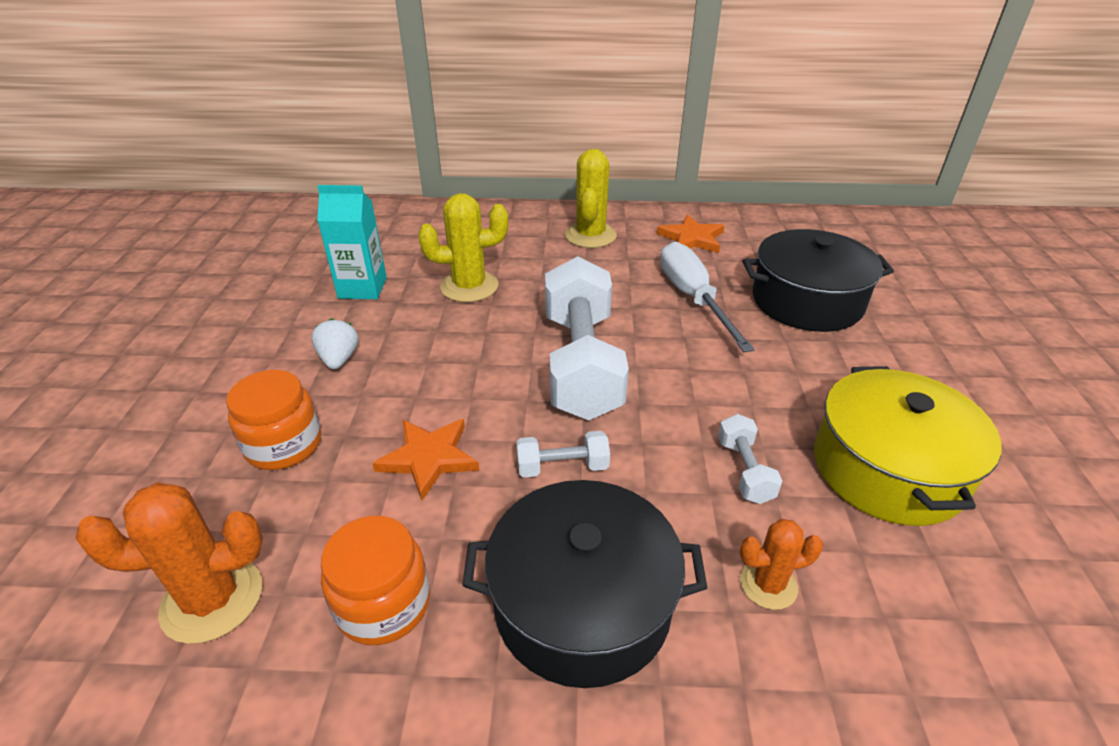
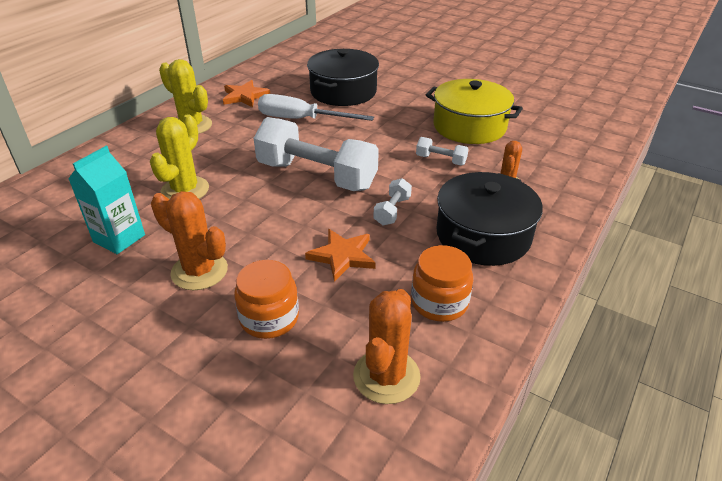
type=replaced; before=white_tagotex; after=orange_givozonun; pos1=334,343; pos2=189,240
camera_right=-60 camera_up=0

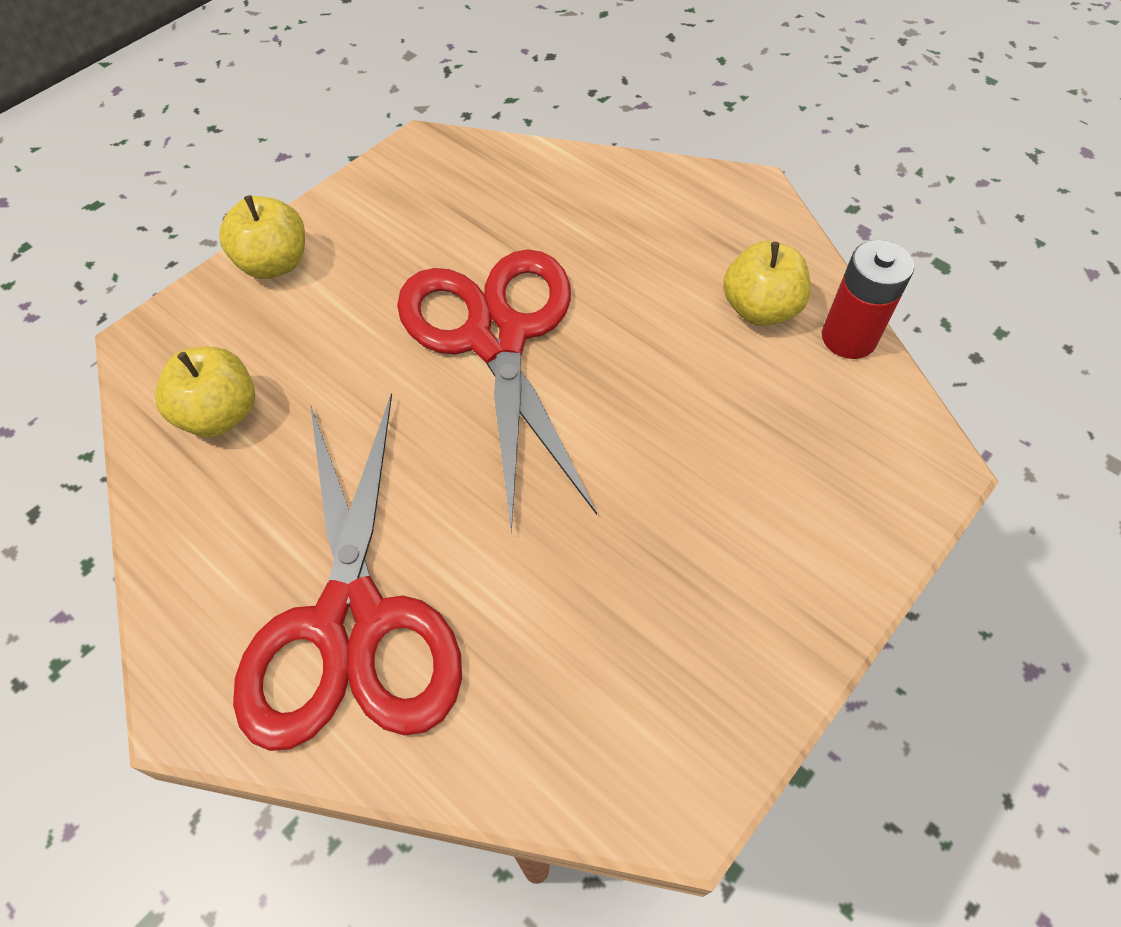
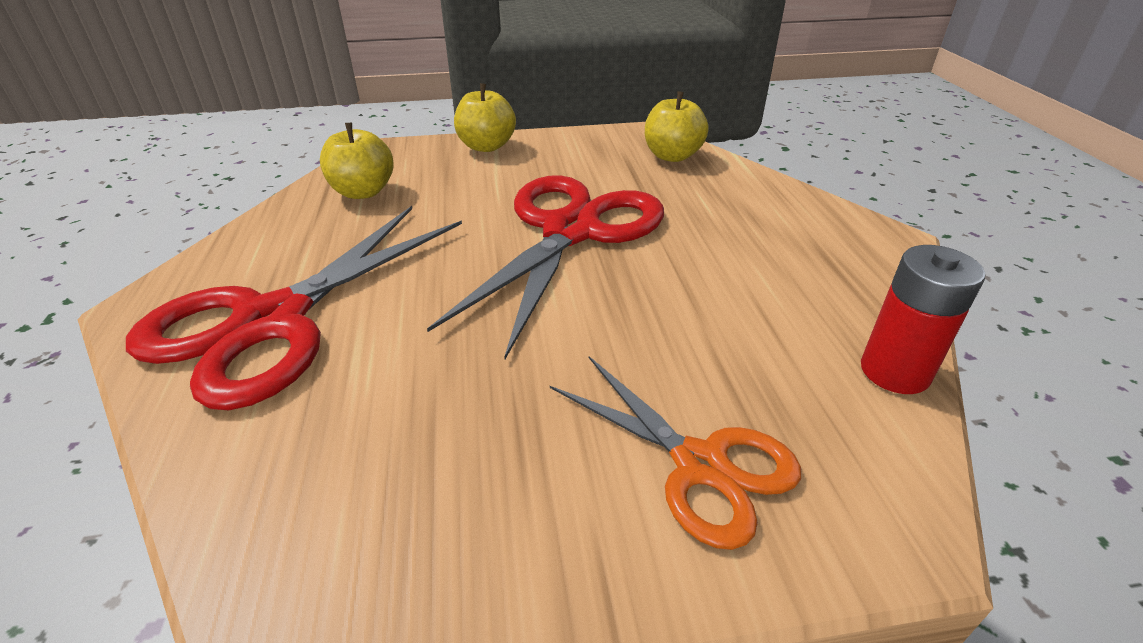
type=moved; before=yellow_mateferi; pos1=767,283; pos2=677,126
type=added; after=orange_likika; pos2=675,453
camera_right=40 camera_up=-20

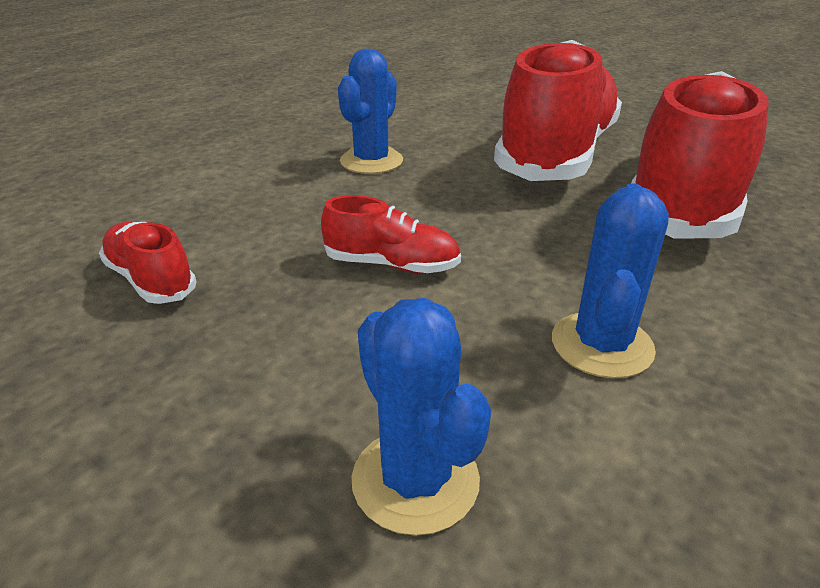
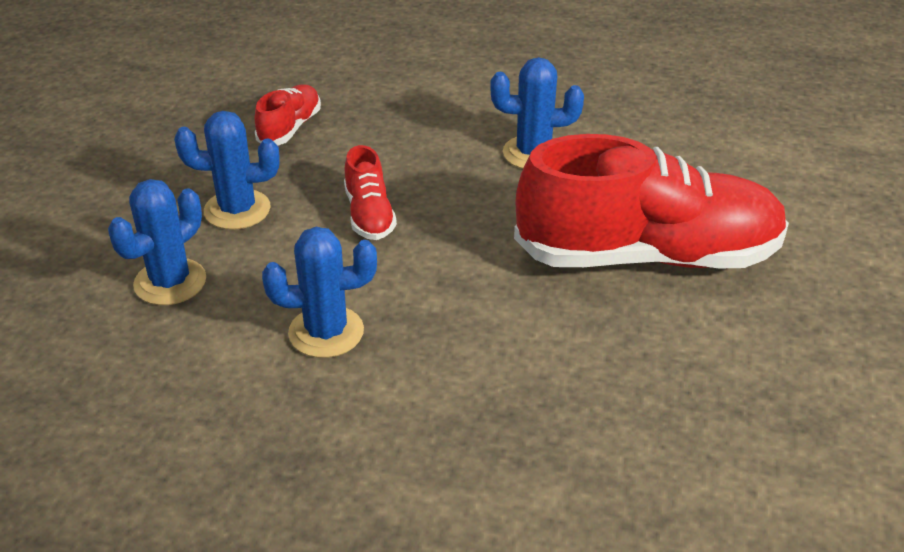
type=removed; before=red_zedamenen; pos1=700,155
type=added; after=blue_givozonun; pos2=226,170
camera_right=65 camera_up=5

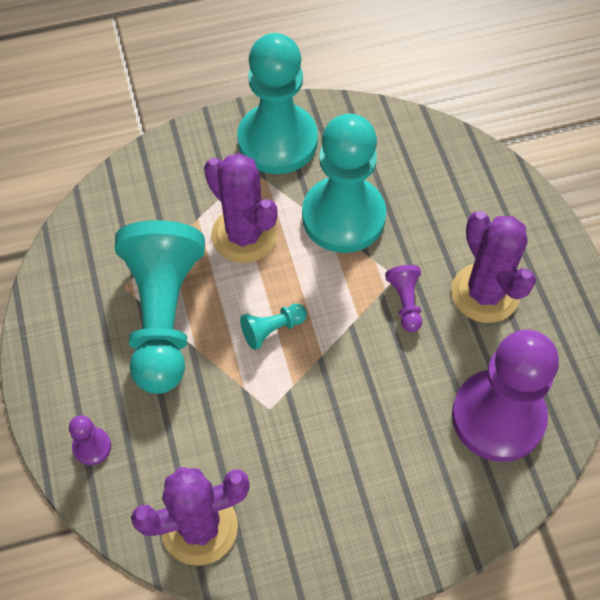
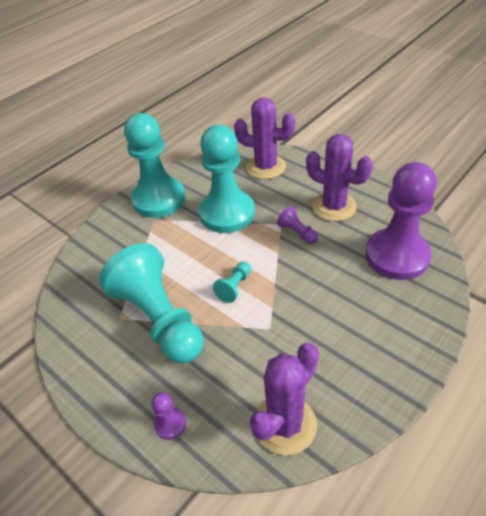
type=moved; before=purple_givozonun; pos1=240,208; pos2=264,138
camera_right=-30 camera_up=-15

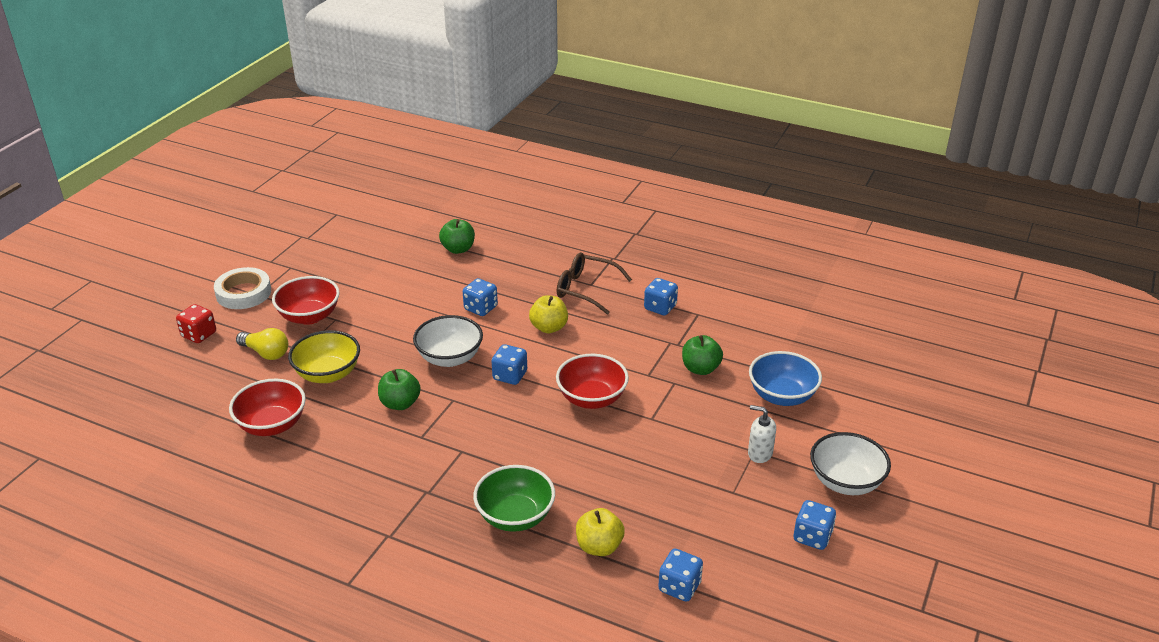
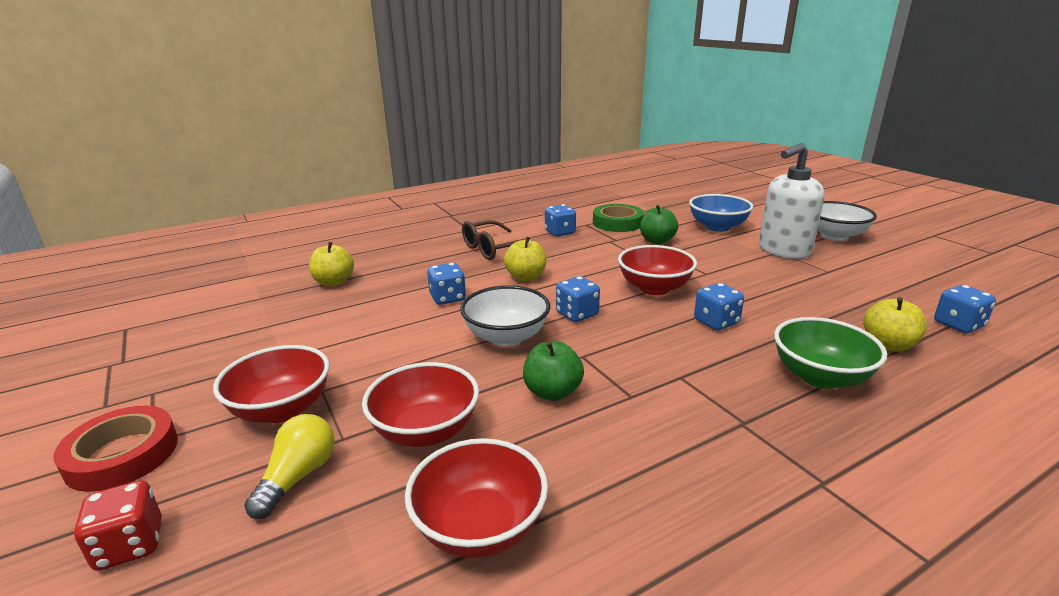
type=recoloured; before=green_mateferi; after=yellow_mateferi; pos1=457,236; pos2=331,264
type=recoloured; before=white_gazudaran; after=red_gazudaran; pos1=242,288; pos2=115,449
type=turned; before=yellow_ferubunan; pos1=262,344; pos2=289,466; turn=-45
type=recoloured; before=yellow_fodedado; after=red_fodedado; pos1=324,356; pos2=420,404
type=resized; before=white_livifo; pos1=762,434; pos2=792,201; scale=2.0
type=moved; before=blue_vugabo; pos1=815,525; pos2=719,306
type=added; after=green_gazudaran; pos2=618,218
camera_right=-55 camera_up=-10

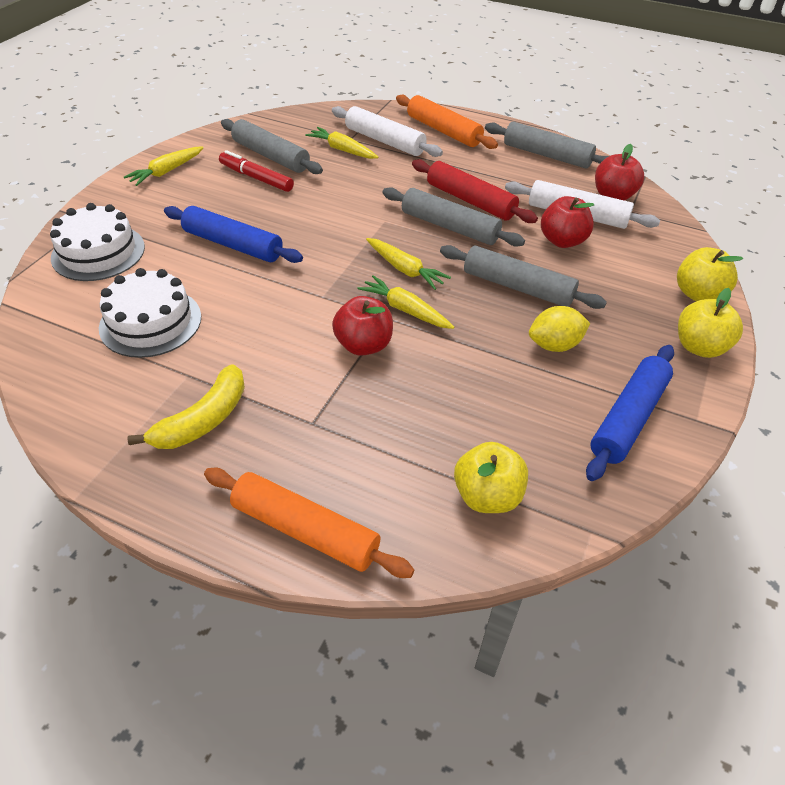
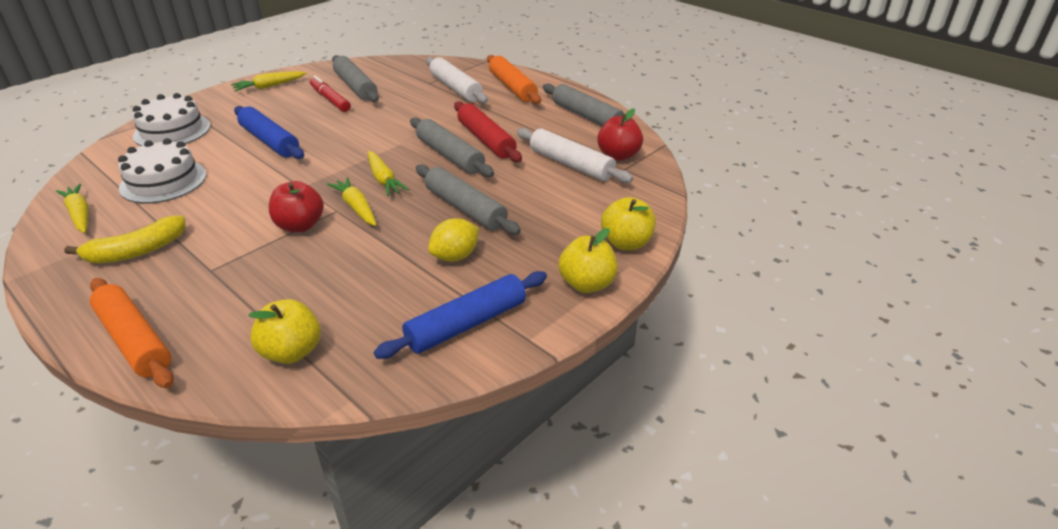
type=moved; before=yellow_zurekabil; pos1=342,143; pos2=72,208
type=removed; before=red_mateferi; pos1=567,222
type=turned; before=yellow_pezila; pos1=559,329; pos2=453,240; turn=-45
camera_right=20 camera_up=-10

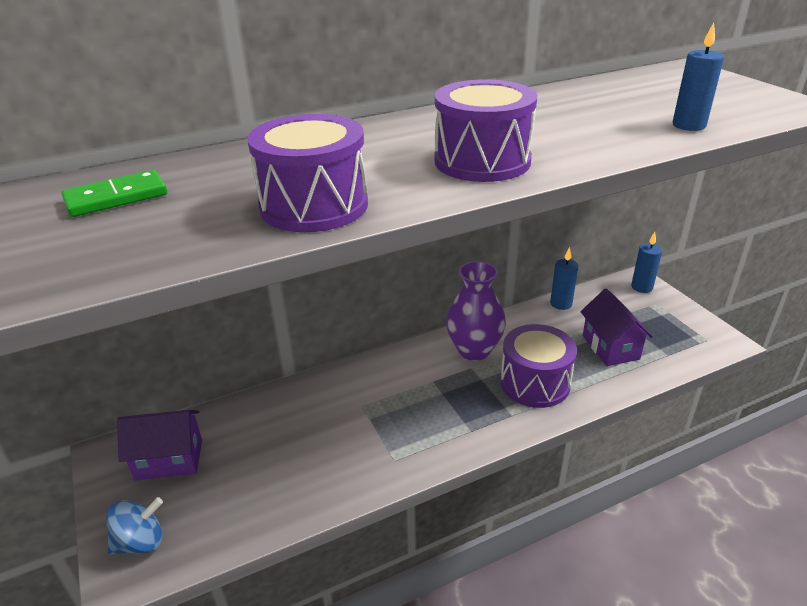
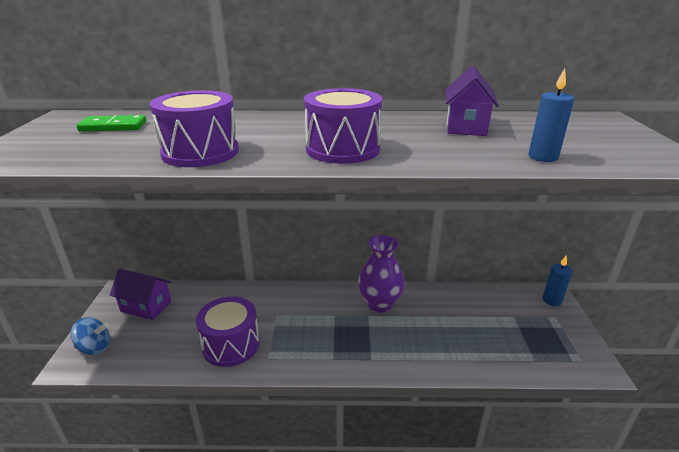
type=removed; before=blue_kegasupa; pos1=564,278
type=moved; before=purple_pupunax; pos1=617,327; pos2=472,101
type=moved; before=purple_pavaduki; pos1=538,366; pos2=228,331
camera_right=25 camera_up=-5

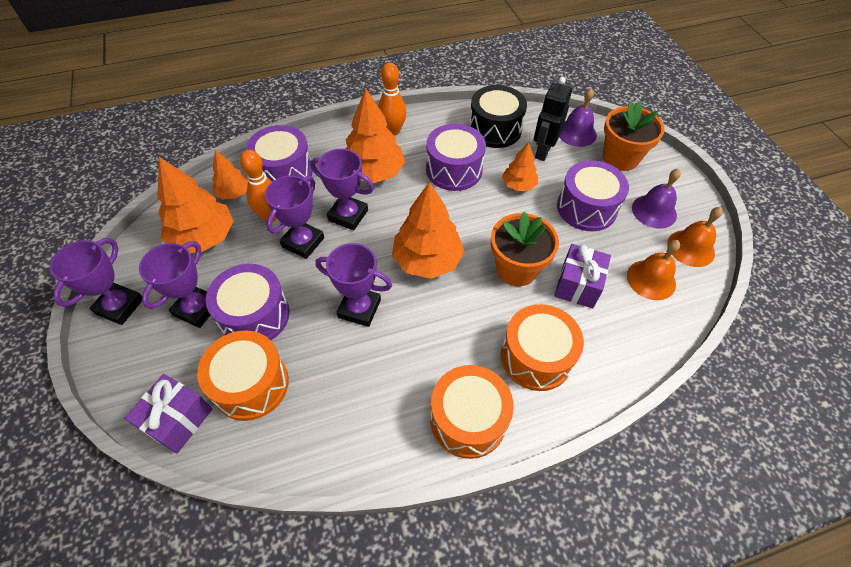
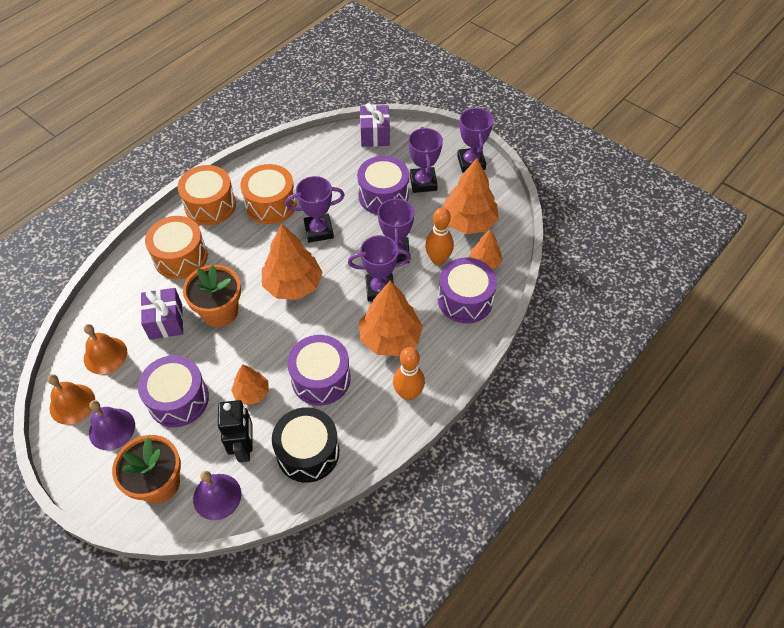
type=moved; before=orange_pavaduki; pos1=243,375; pos2=268,194
camera_right=150 camera_up=0

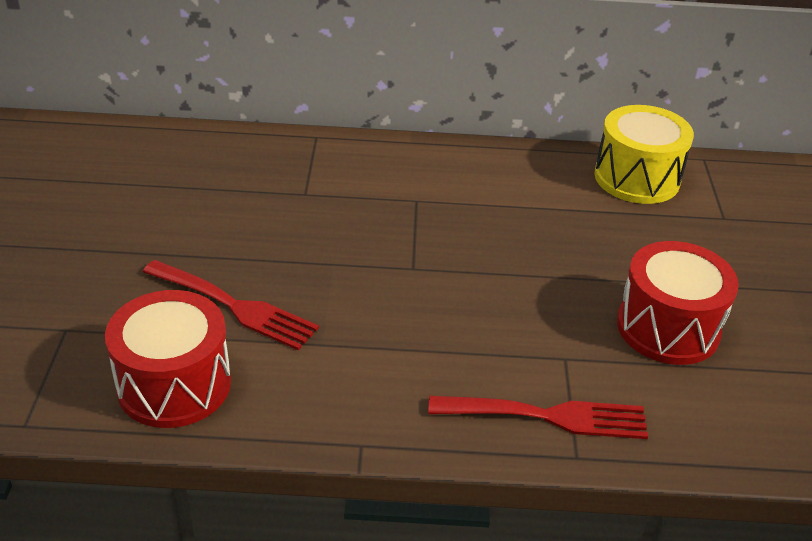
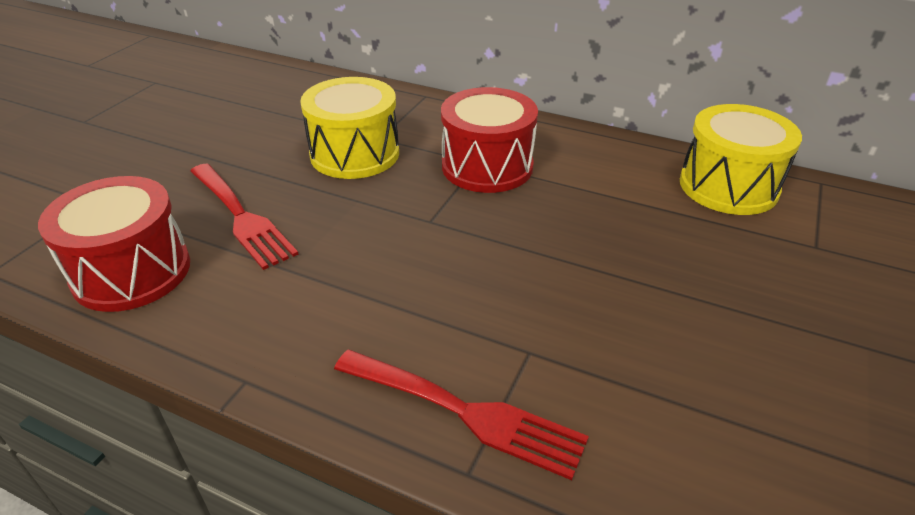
type=moved; before=red_pavaduki; pos1=678,303; pos2=489,140
type=added; after=yellow_pavaduki; pos2=349,128
camera_right=25 camera_up=0

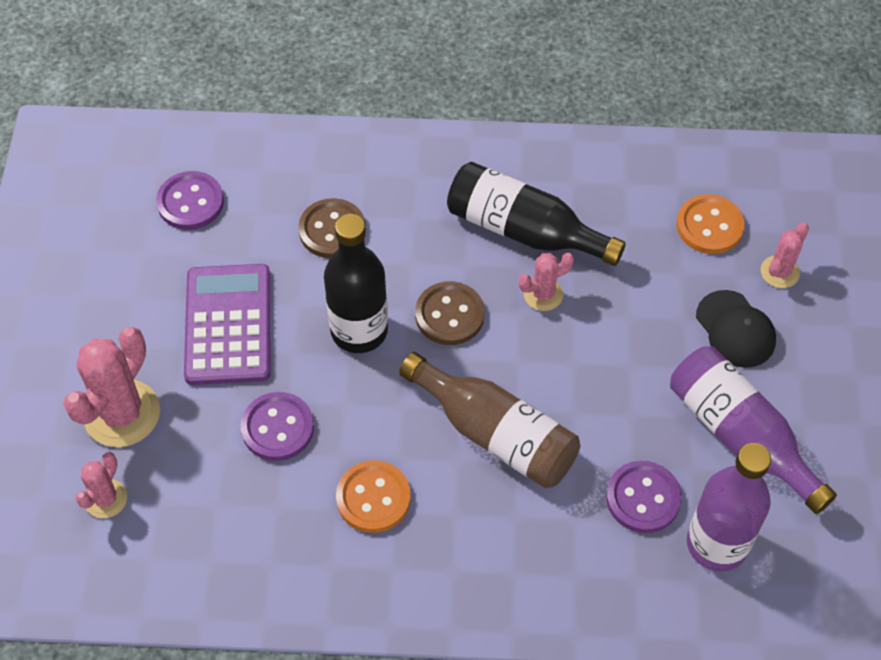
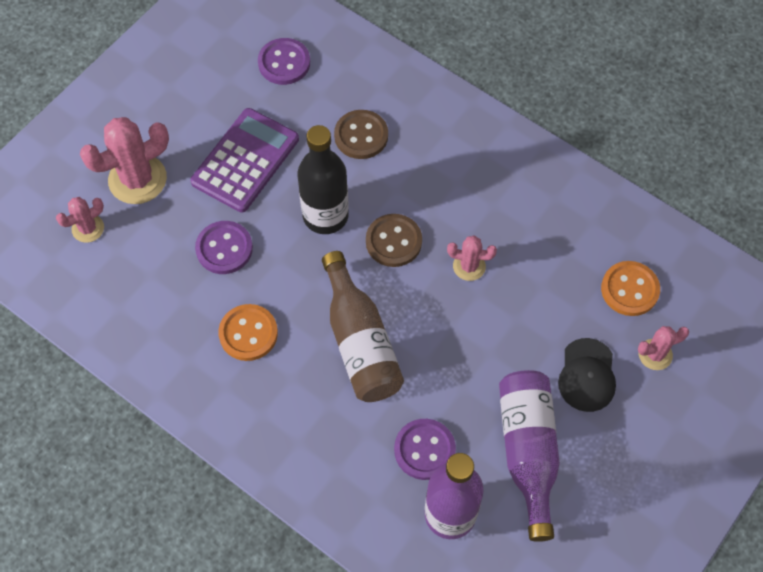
type=removed; before=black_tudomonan; pos1=536,214
camera_right=35 camera_up=5

